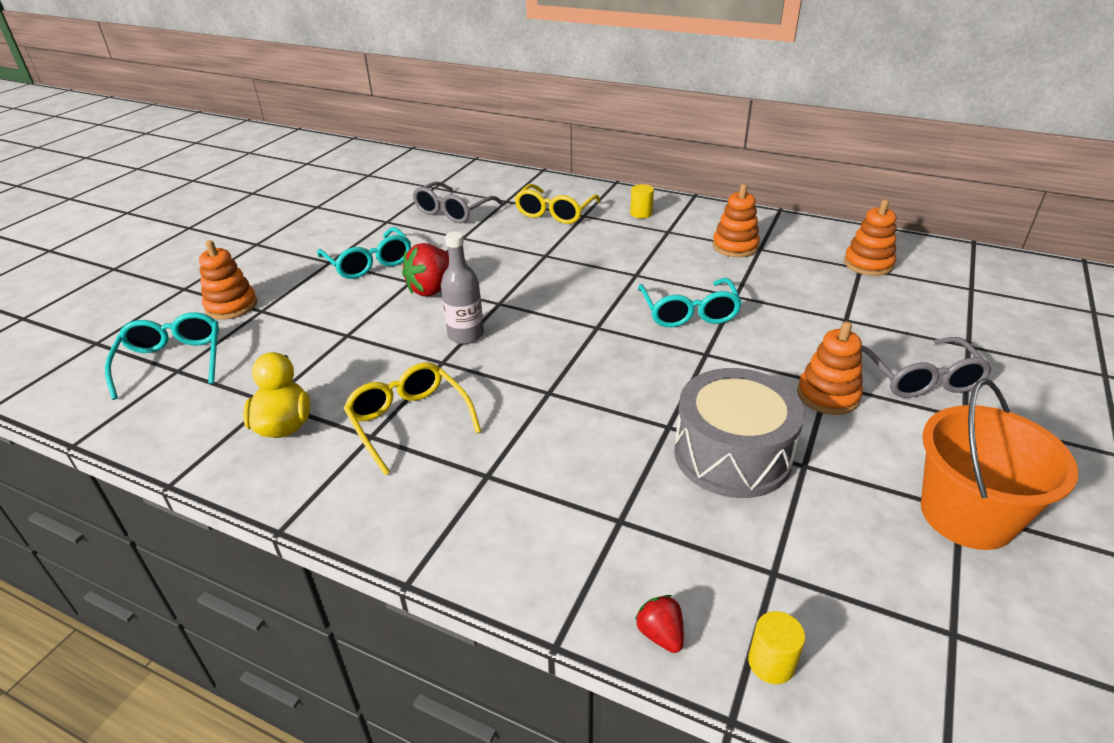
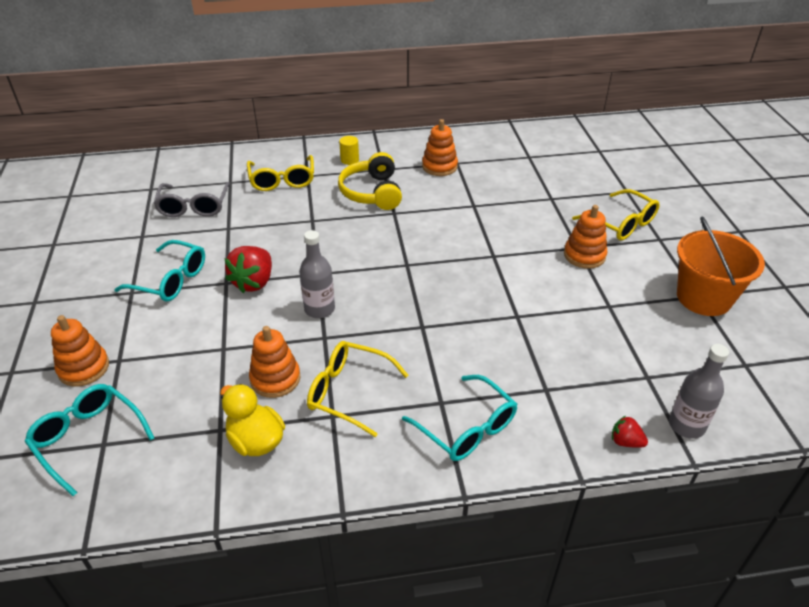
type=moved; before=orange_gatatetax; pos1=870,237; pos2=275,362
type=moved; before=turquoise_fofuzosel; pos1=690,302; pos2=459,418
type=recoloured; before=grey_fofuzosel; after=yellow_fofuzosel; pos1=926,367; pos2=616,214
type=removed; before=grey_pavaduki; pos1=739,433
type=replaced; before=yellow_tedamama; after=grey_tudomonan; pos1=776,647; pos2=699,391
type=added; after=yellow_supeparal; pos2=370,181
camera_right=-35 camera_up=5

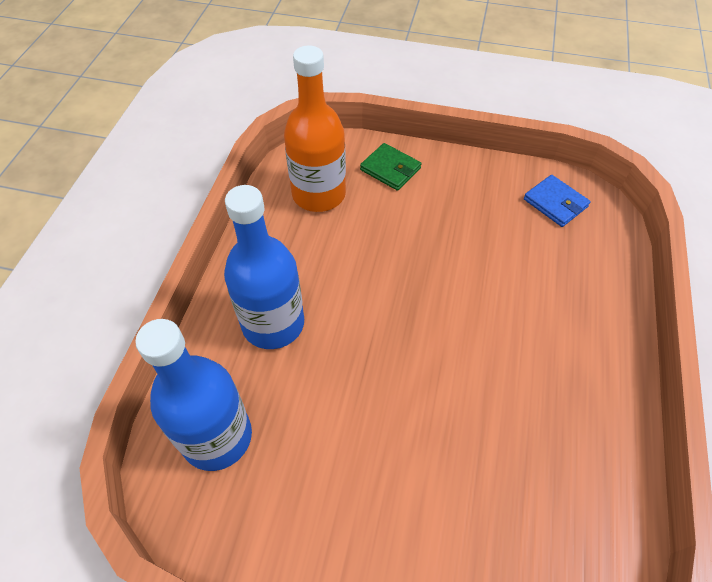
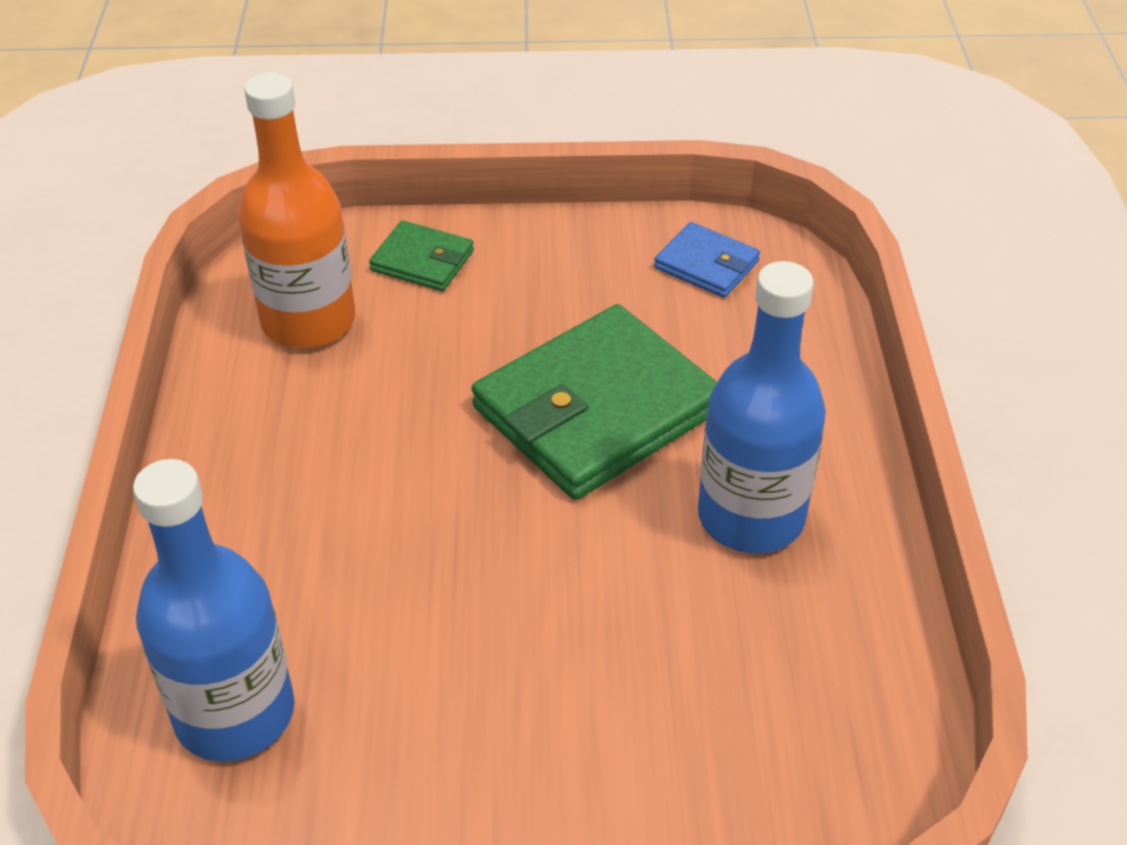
type=moved; before=blue_tudomonan; pos1=264,267; pos2=762,407
type=added; after=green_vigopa; pos2=594,402
camera_right=-15 camera_up=-10

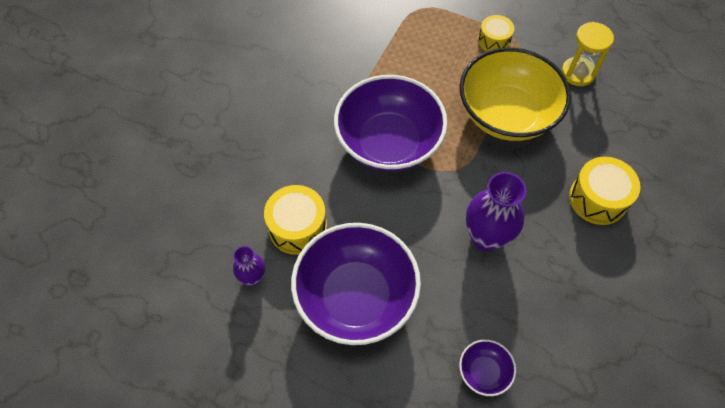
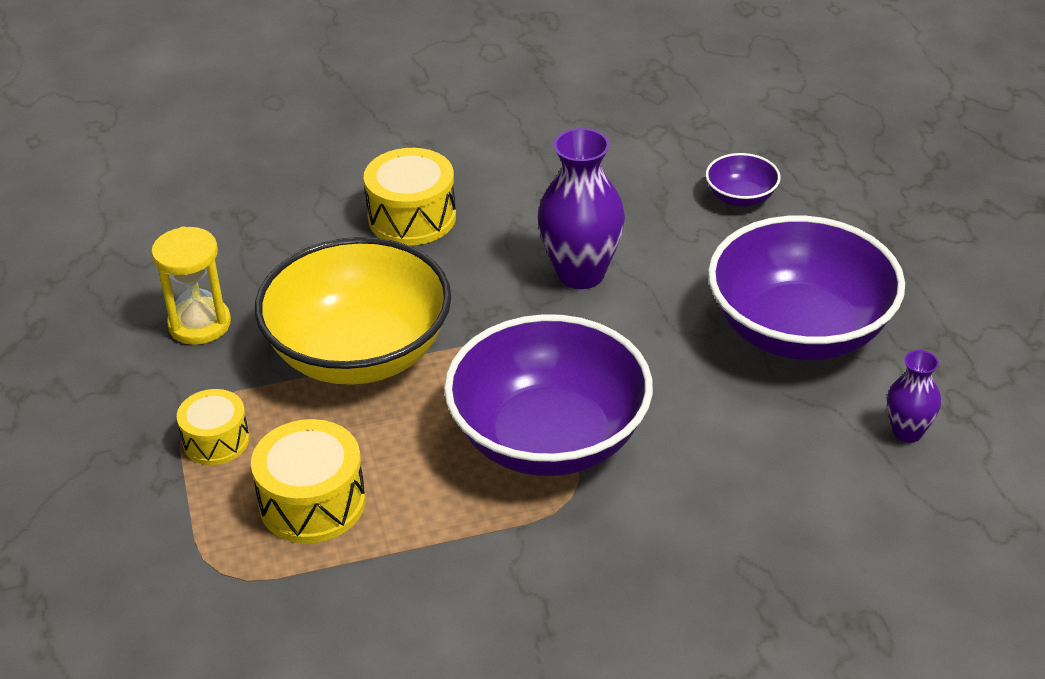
type=moved; before=yellow_pavaduki; pos1=295,220; pos2=308,481
camera_right=-130 camera_up=-20

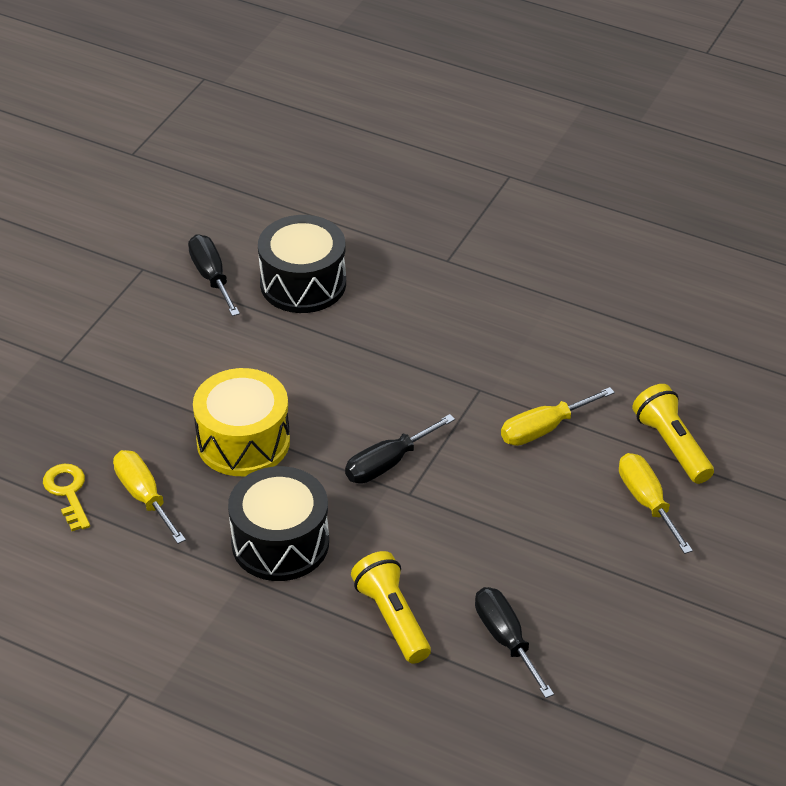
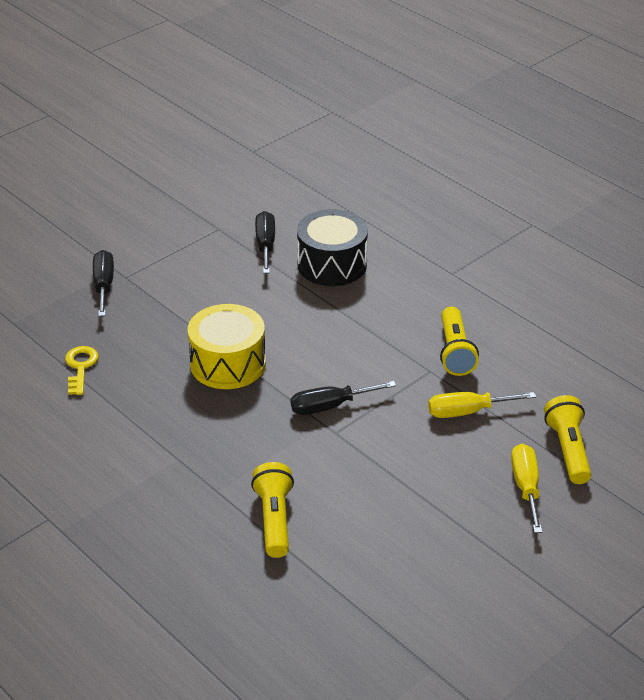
type=removed; before=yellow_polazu; pos1=149,497
type=removed; before=black_pavaduki; pos1=278,523
type=moved; before=black_polazu; pos1=514,642; pos2=103,283
type=added; after=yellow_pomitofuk; pos2=459,341
camera_right=20 camera_up=-5

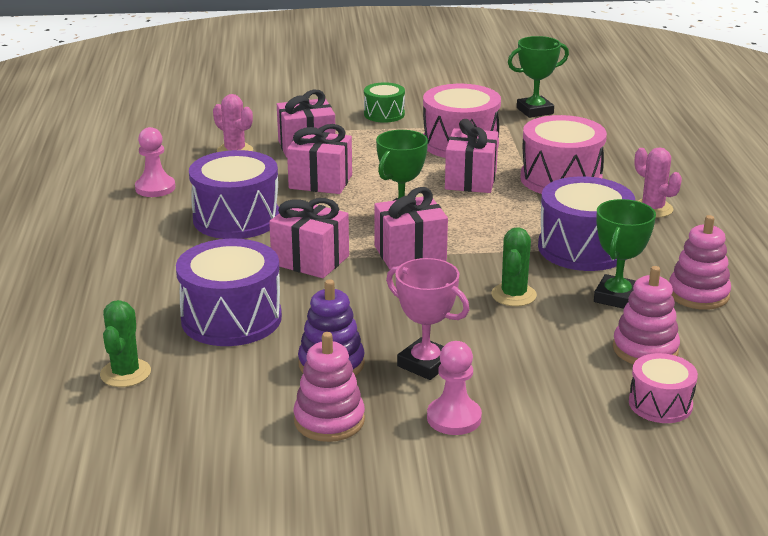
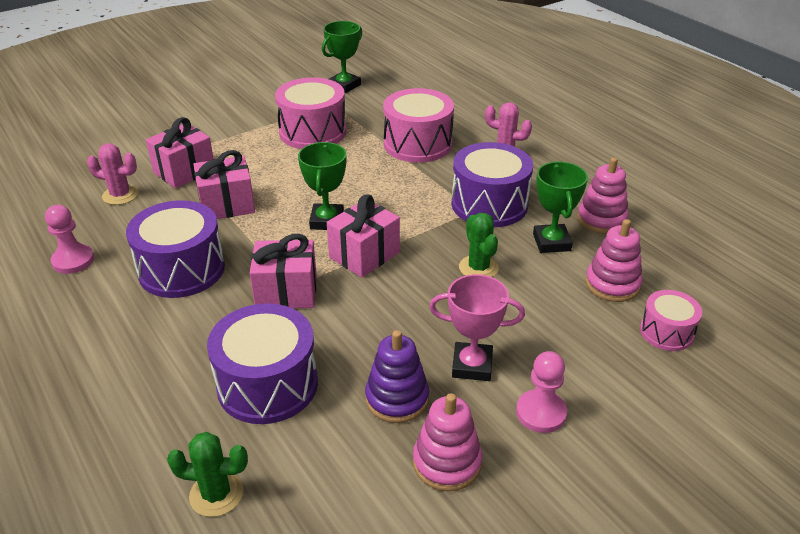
type=removed; before=green_pavaduki; pos1=384,102
type=removed; before=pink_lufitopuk; pos1=471,156
type=turned; before=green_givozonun; pos1=125,343; pos2=207,474; turn=-60
camera_right=-30 camera_up=10

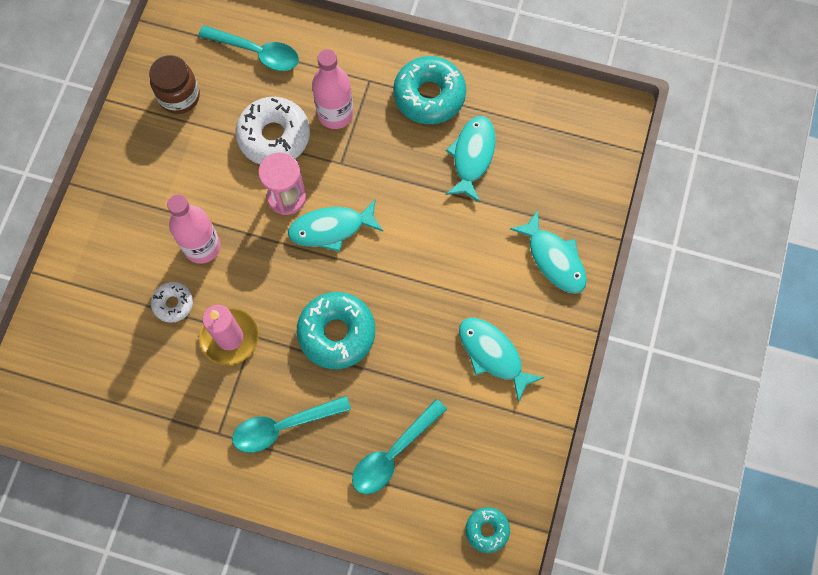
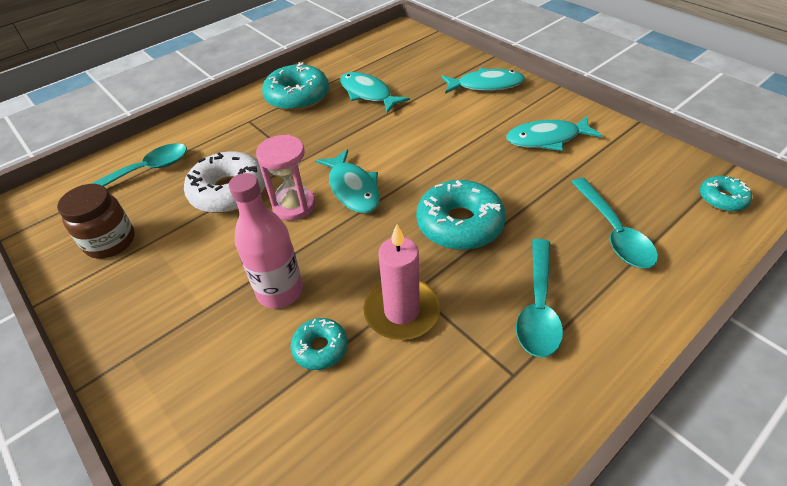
type=removed; before=pink_tudomonan; pos1=332,89
type=turned; before=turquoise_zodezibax; pos1=335,225; pos2=347,181; turn=-45
type=recoloured; before=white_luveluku; after=turquoise_luveluku; pos1=172,302; pos2=319,344
camera_right=-55 camera_up=-25

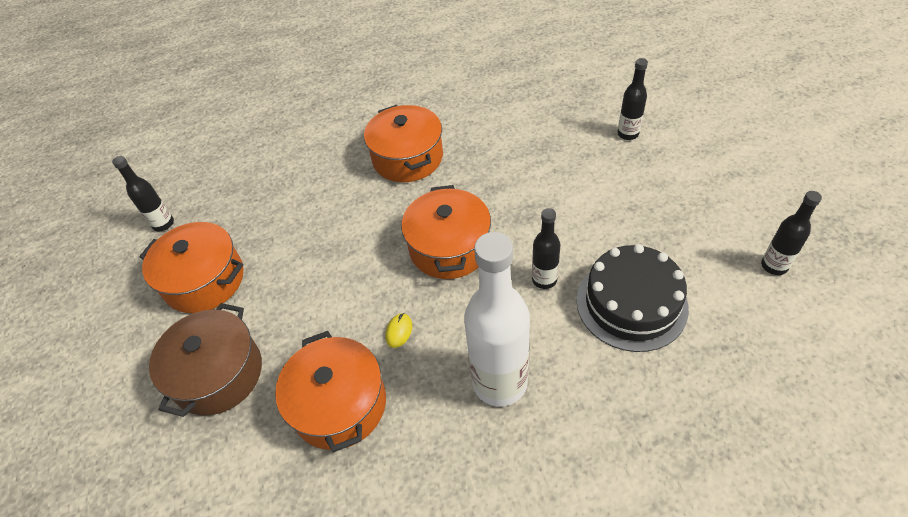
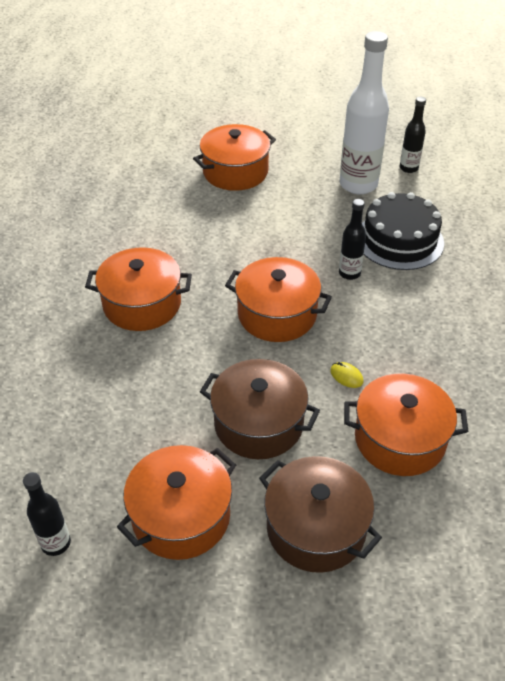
type=replaced; before=black_tudomonan; after=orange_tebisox; pos1=632,99; pos2=234,157
type=moved; before=white_tudomonan; pos1=497,319; pos2=364,112
type=added; after=brown_tebisox; pos2=260,409
camera_right=-70 camera_up=-5

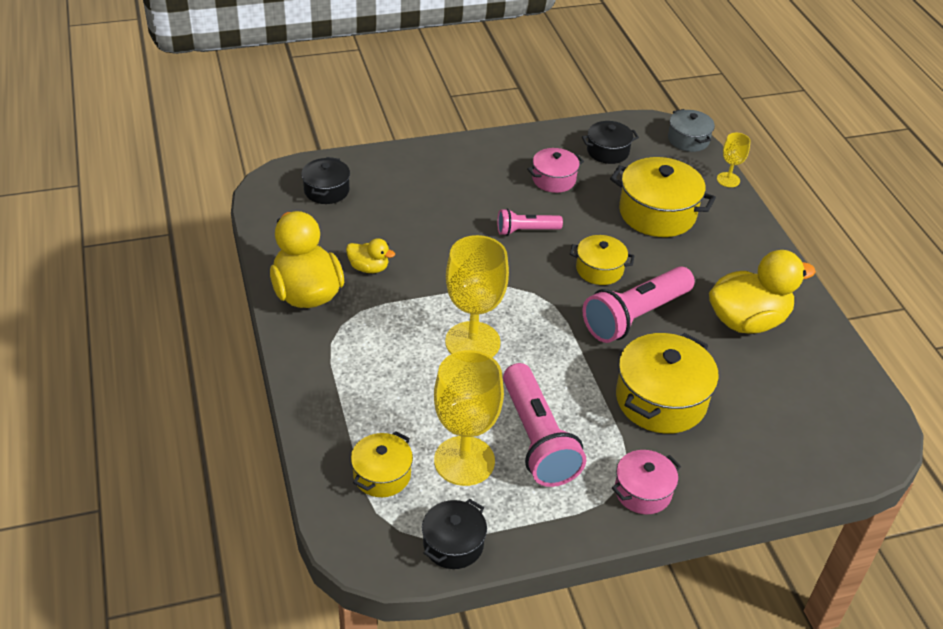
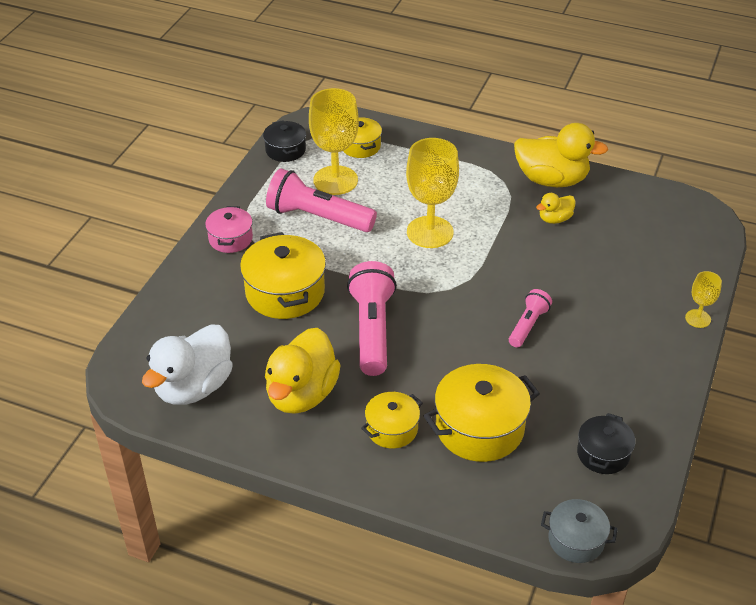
type=moved; before=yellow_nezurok; pos1=734,160; pos2=703,299
type=removed; before=pink_tebisox; pos1=555,170
type=removed; before=black_tebisox; pos1=325,180
type=moved; before=yellow_tebisox; pos1=602,260; pos2=392,420
type=added; after=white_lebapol; pos2=187,364
camera_right=130 camera_up=0

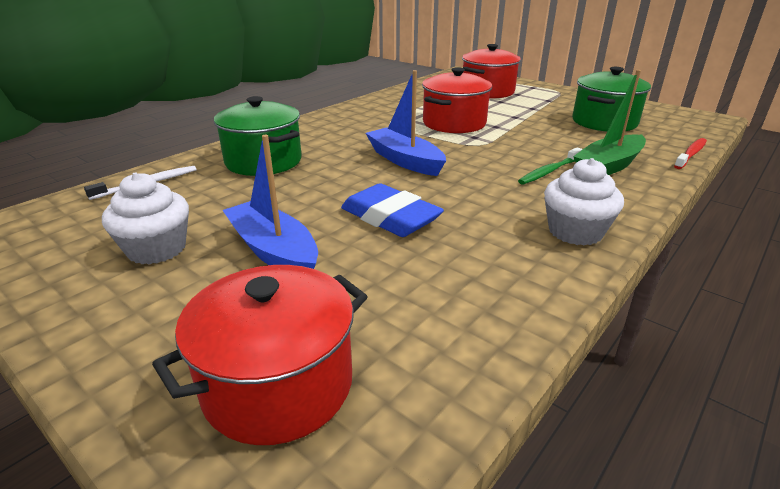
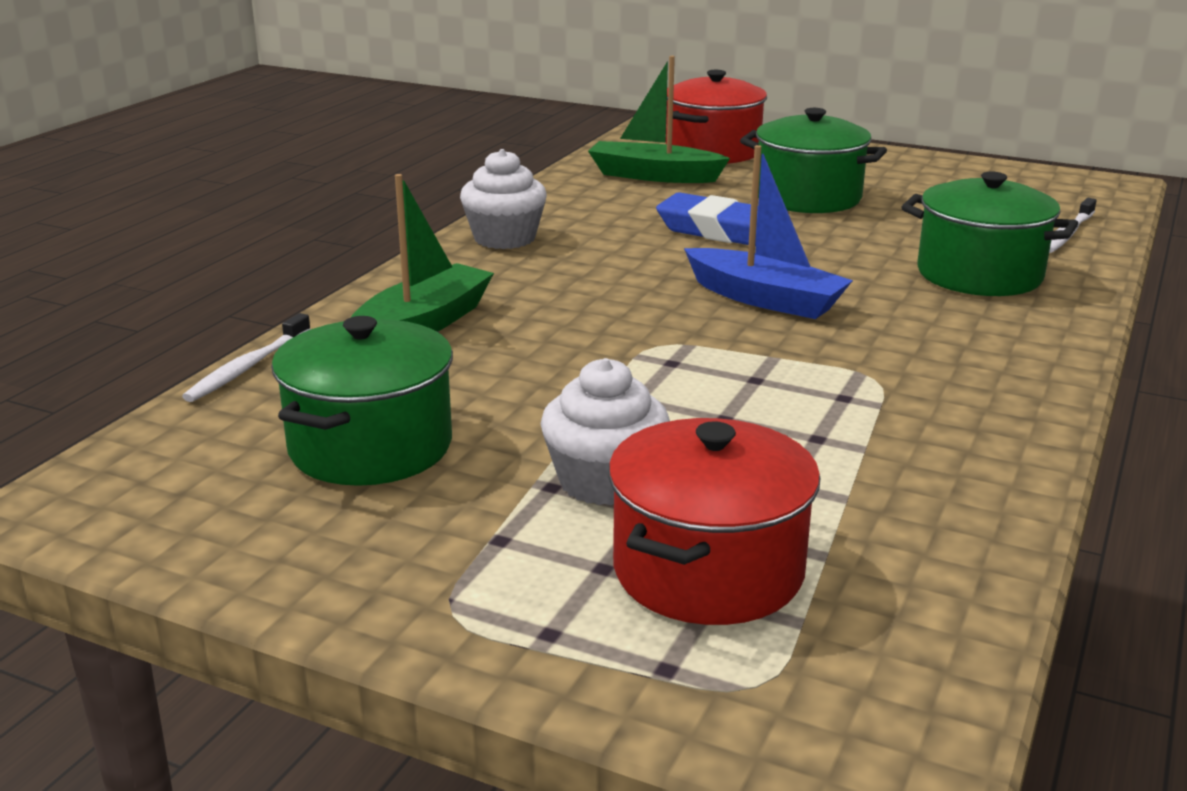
type=removed; before=red_tebisox; pos1=457,100
type=replaced; before=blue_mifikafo; after=green_tebisox; pos1=270,202; pos2=813,160
type=recoloured; before=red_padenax; after=white_padenax; pos1=690,153; pos2=246,357
type=removed; before=green_padenax; pos1=550,166
type=moved; before=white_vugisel; pos1=145,218; pos2=605,431
type=added; after=green_mifikafo; pos2=659,119
camera_right=165 camera_up=-5

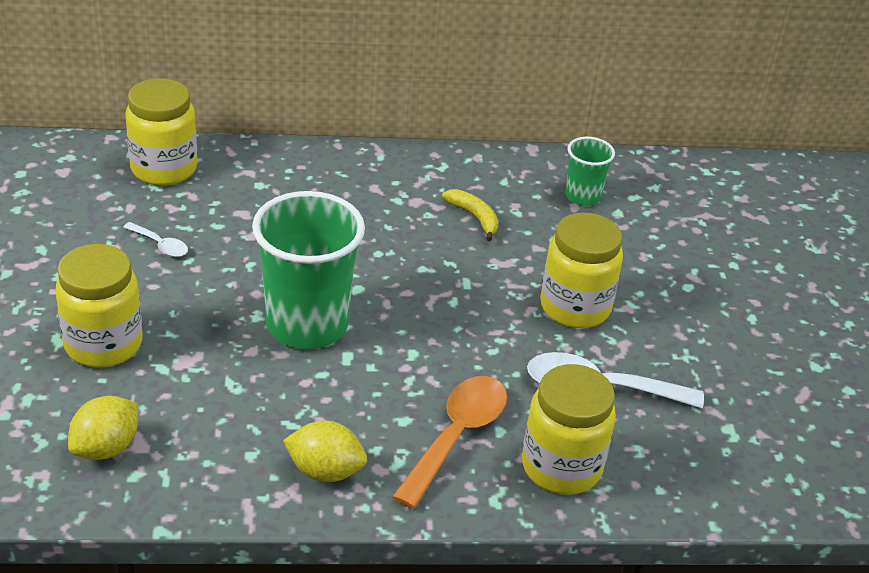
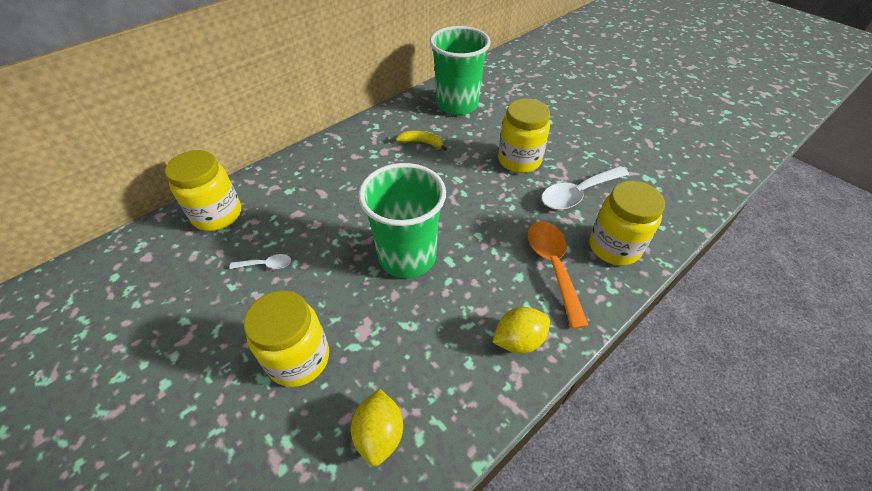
type=resized; before=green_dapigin; pos1=590,171; pos2=460,70; scale=1.97
camera_right=-35 camera_up=10

